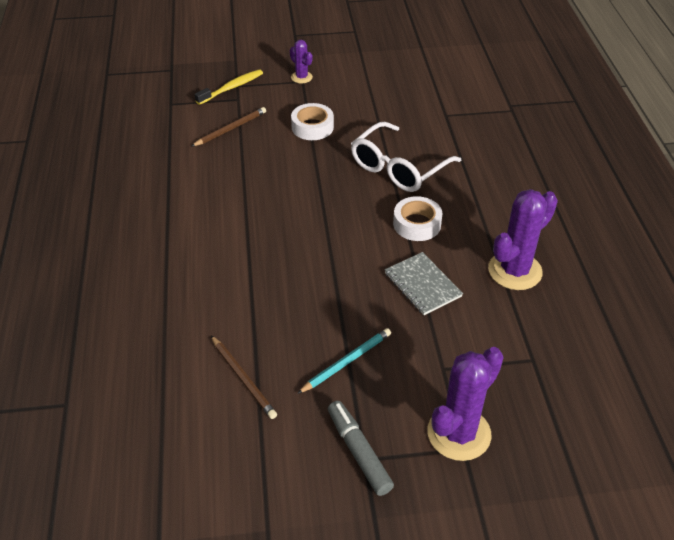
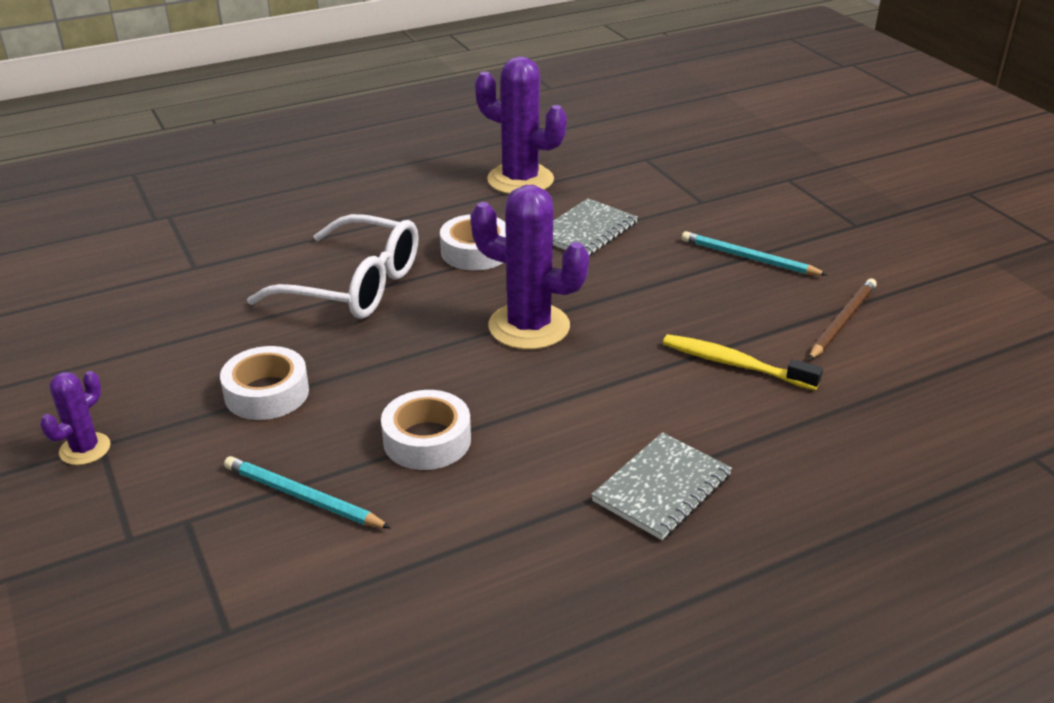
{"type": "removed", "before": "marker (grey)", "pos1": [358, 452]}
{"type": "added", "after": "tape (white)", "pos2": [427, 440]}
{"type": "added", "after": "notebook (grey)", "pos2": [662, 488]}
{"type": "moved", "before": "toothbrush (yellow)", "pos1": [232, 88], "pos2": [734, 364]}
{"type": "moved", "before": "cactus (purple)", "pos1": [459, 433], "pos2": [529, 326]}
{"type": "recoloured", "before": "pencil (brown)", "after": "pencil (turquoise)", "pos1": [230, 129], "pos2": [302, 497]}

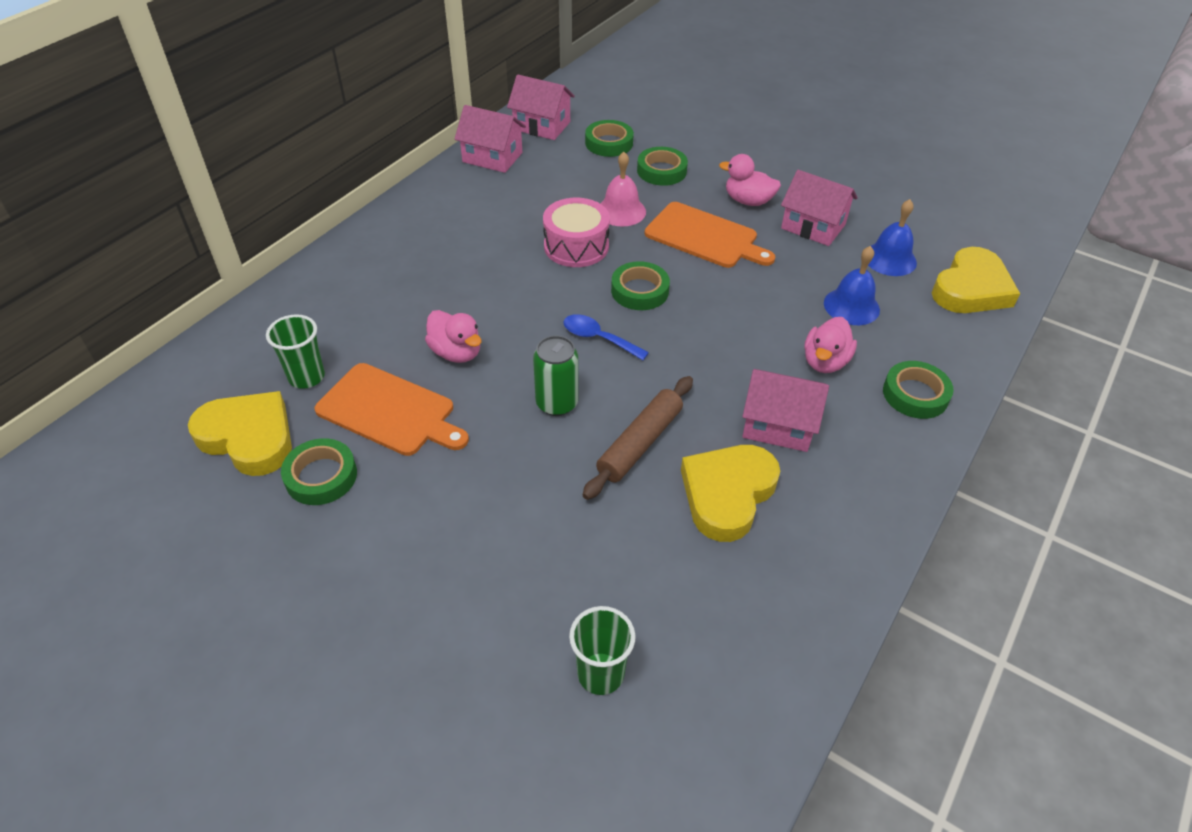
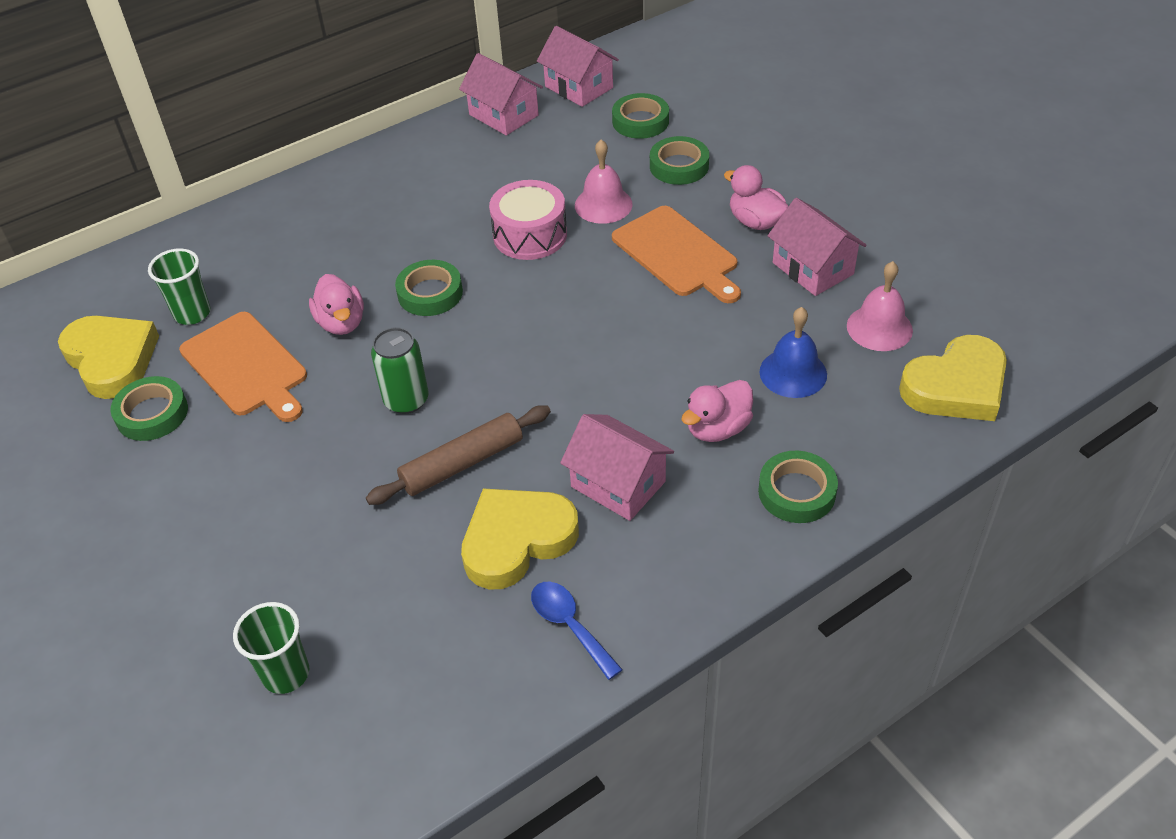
{"type": "moved", "before": "spoon (blue)", "pos1": [598, 338], "pos2": [569, 625]}
{"type": "moved", "before": "tape (green)", "pos1": [639, 291], "pos2": [430, 293]}
{"type": "recoloured", "before": "bell (blue)", "after": "bell (pink)", "pos1": [889, 259], "pos2": [879, 328]}

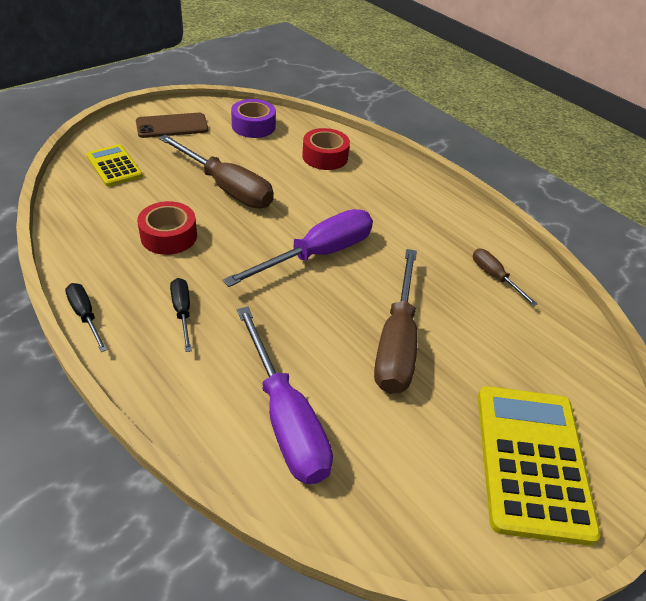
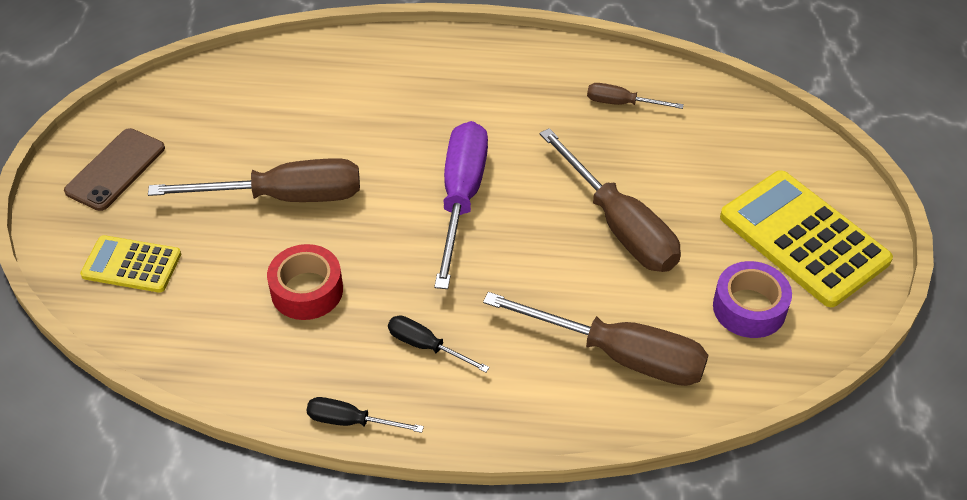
{"type": "removed", "before": "tape (red)", "pos1": [325, 157]}
{"type": "moved", "before": "tape (purple)", "pos1": [253, 126], "pos2": [749, 308]}
{"type": "recoloured", "before": "screwdriver (purple)", "after": "screwdriver (brown)", "pos1": [285, 418], "pos2": [619, 355]}

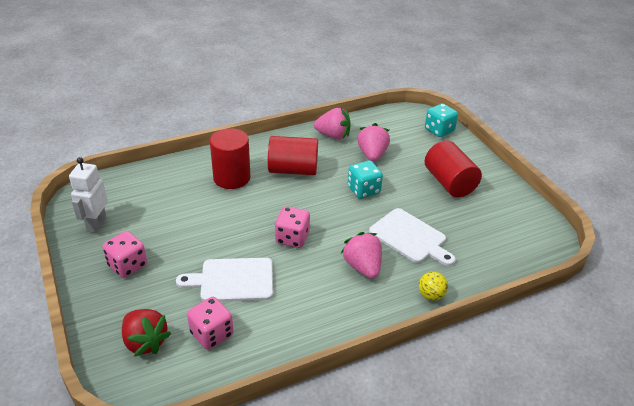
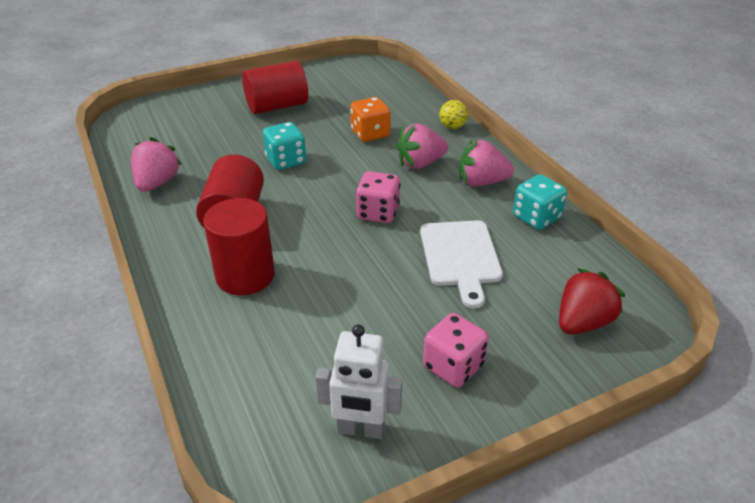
{"type": "removed", "before": "dice (pink)", "pos1": [211, 334]}
{"type": "moved", "before": "strawberry (pink)", "pos1": [372, 154], "pos2": [481, 182]}
{"type": "moved", "before": "dice (turquoise)", "pos1": [439, 130], "pos2": [536, 217]}
{"type": "replaced", "before": "cutting board (white)", "after": "dice (orange)", "pos1": [410, 237], "pos2": [370, 134]}

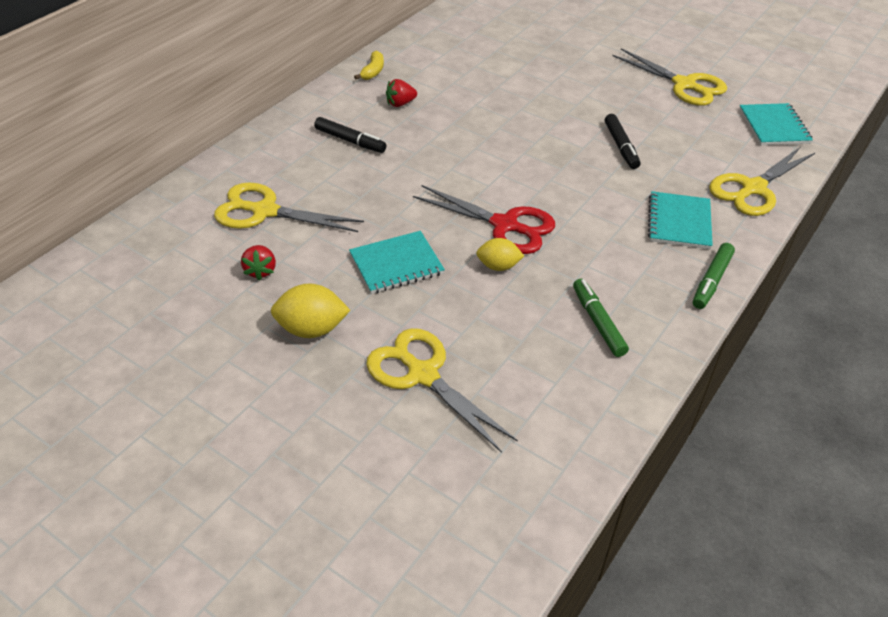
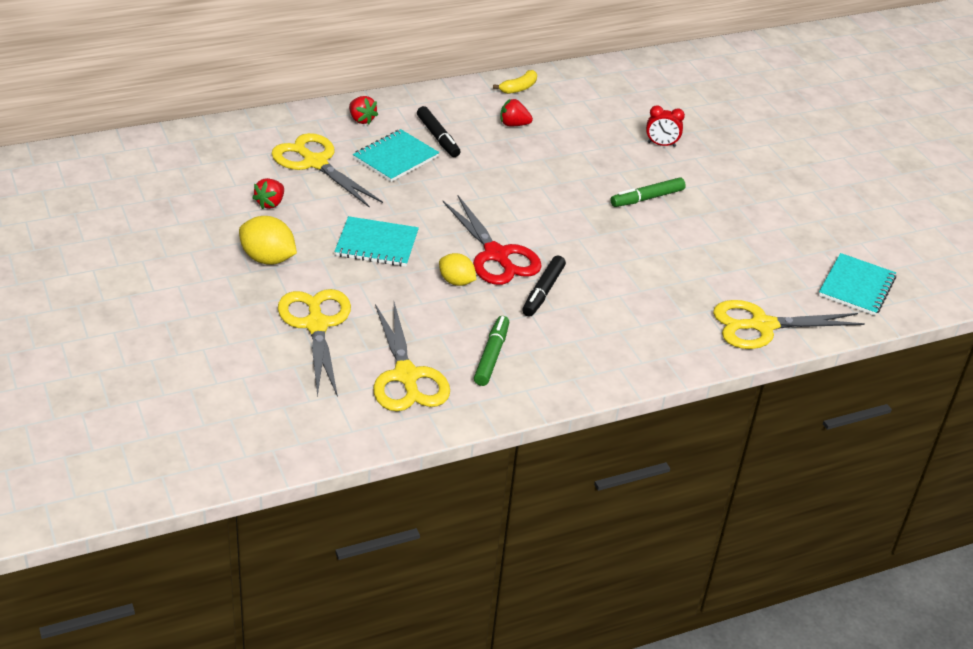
{"type": "added", "after": "strawberry (red)", "pos2": [361, 119]}
{"type": "added", "after": "clock (red)", "pos2": [661, 144]}
{"type": "moved", "before": "marker (black)", "pos1": [621, 146], "pos2": [543, 291]}
{"type": "moved", "before": "scissors (yellow)", "pos1": [685, 85], "pos2": [406, 377]}
{"type": "moved", "before": "notebook (turquoise)", "pos1": [679, 222], "pos2": [395, 158]}
{"type": "moved", "before": "marker (green)", "pos1": [711, 281], "pos2": [647, 198]}

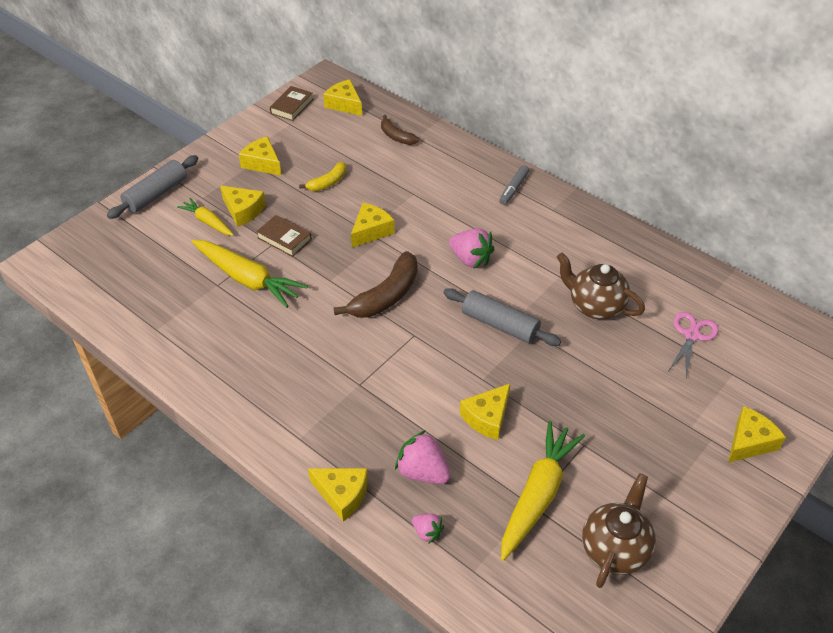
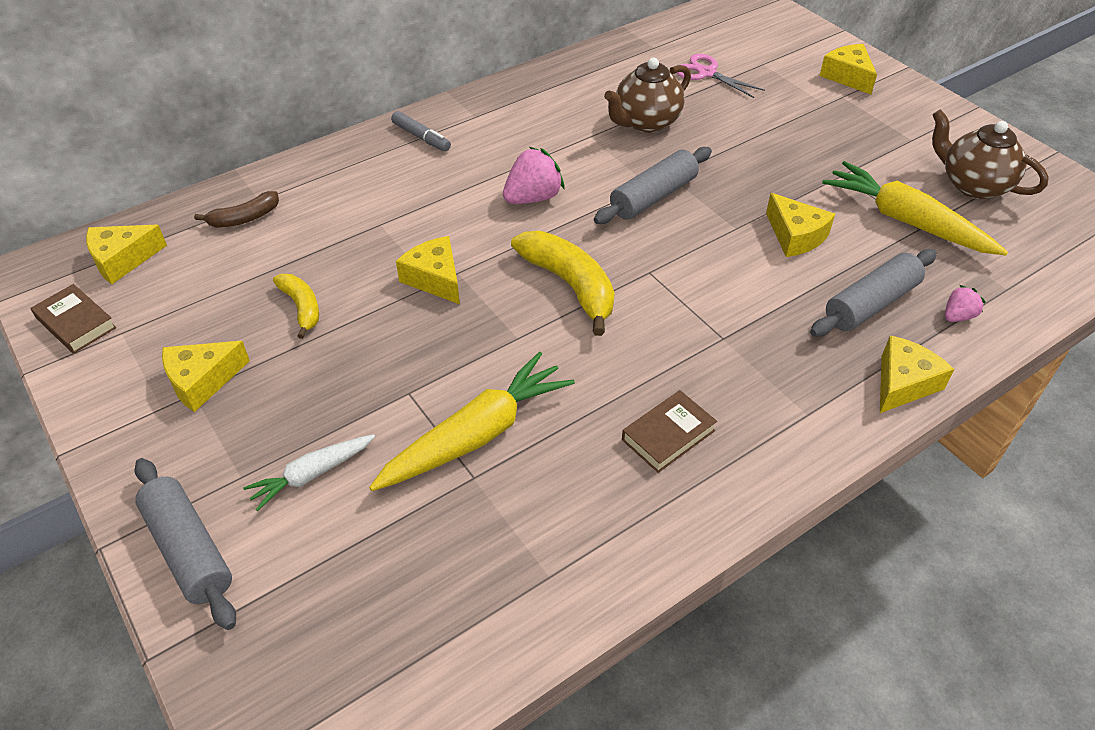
{"type": "removed", "before": "cheese (yellow)", "pos1": [243, 211]}
{"type": "moved", "before": "book (brown)", "pos1": [284, 239], "pos2": [668, 435]}
{"type": "replaced", "before": "strawberry (pink)", "after": "rolling pin (grey)", "pos1": [422, 472], "pos2": [871, 304]}
{"type": "recoloured", "before": "carrot (yellow)", "after": "carrot (white)", "pos1": [208, 222], "pos2": [312, 475]}
{"type": "recoloured", "before": "banana (brown)", "after": "banana (yellow)", "pos1": [386, 296], "pos2": [570, 285]}

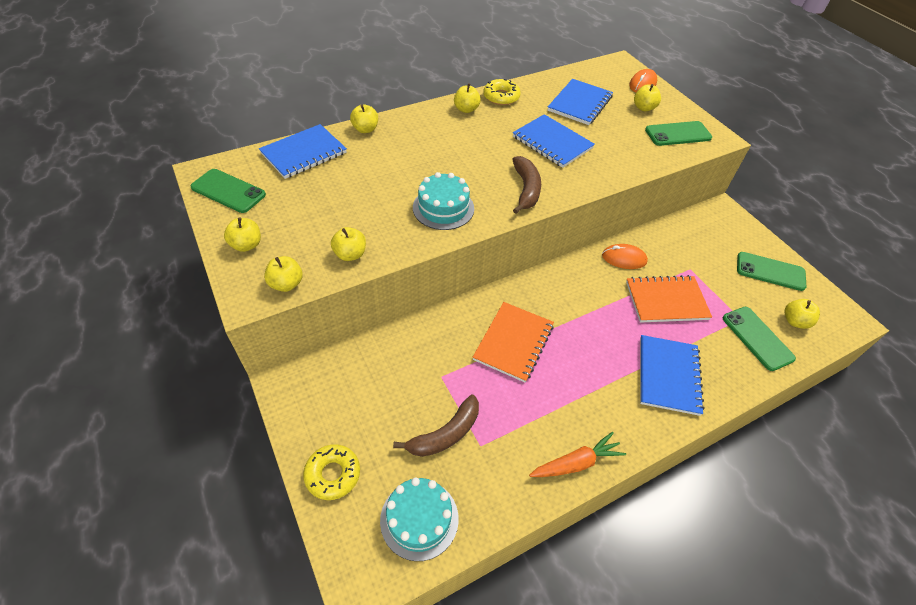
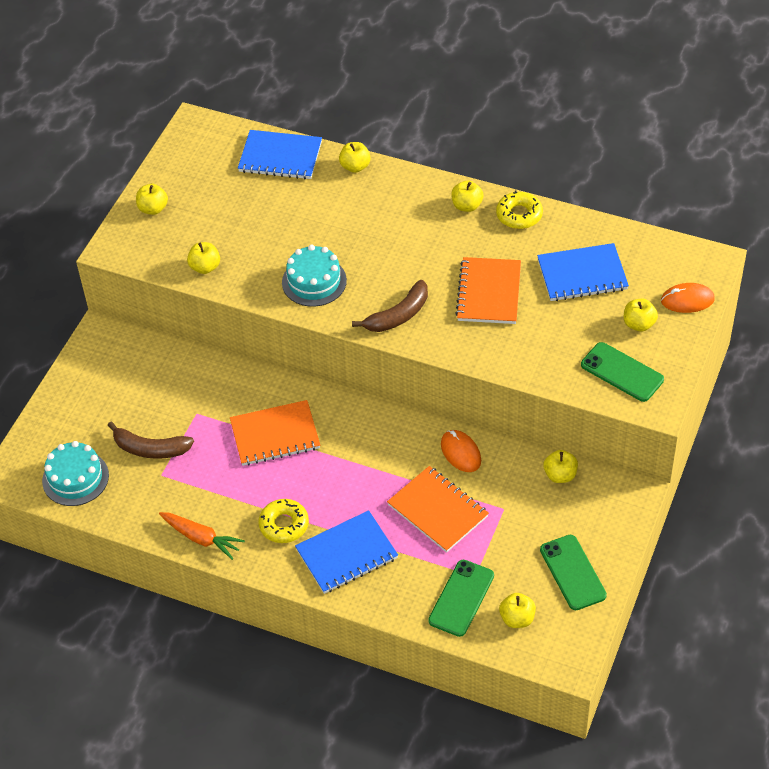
{"type": "removed", "before": "phone (green)", "pos1": [228, 191]}
{"type": "moved", "before": "apple (yellow)", "pos1": [286, 284], "pos2": [560, 475]}
{"type": "moved", "before": "donut (yellow)", "pos1": [333, 474], "pos2": [284, 525]}
{"type": "recoloured", "before": "notebook (blue)", "after": "notebook (orange)", "pos1": [552, 143], "pos2": [489, 292]}

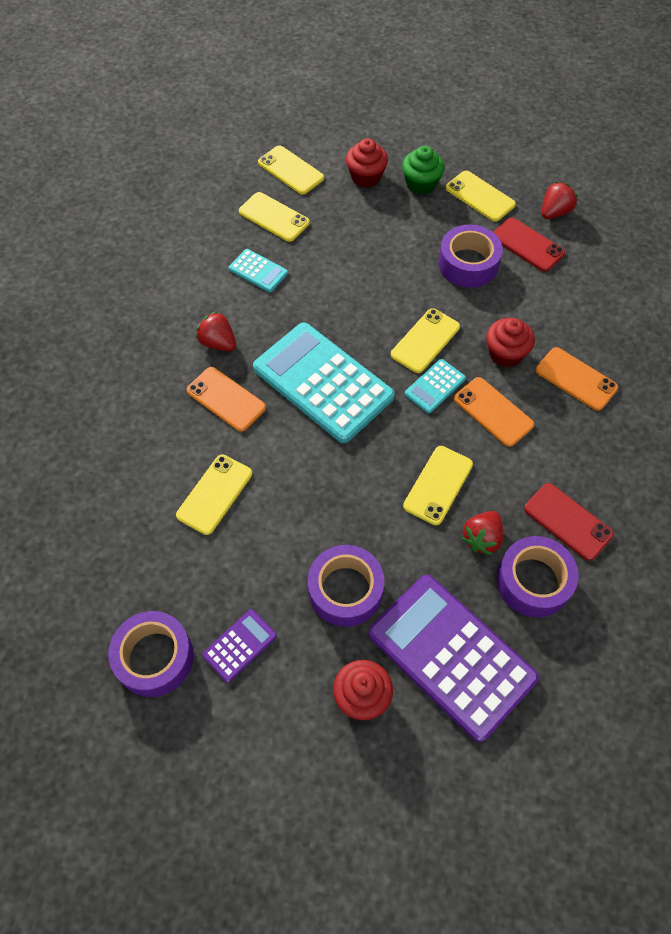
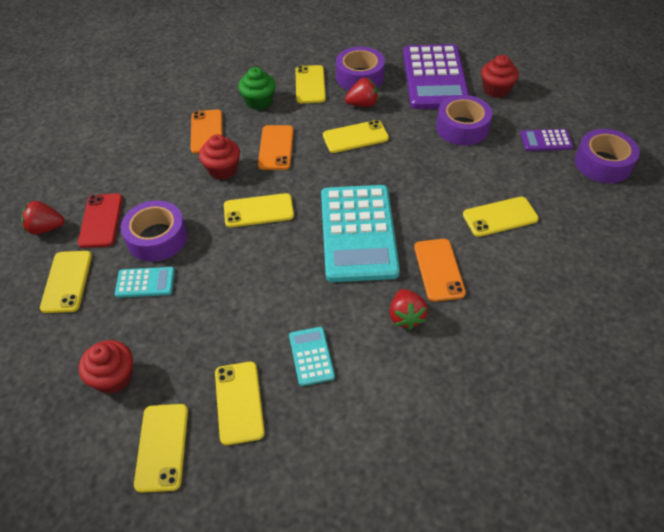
{"type": "moved", "before": "cupcake (green)", "pos1": [421, 184], "pos2": [259, 102]}
{"type": "moved", "before": "calculator (turquoise)", "pos1": [435, 386], "pos2": [145, 283]}
{"type": "recoloured", "before": "phone (red)", "after": "phone (yellow)", "pos1": [567, 521], "pos2": [310, 84]}

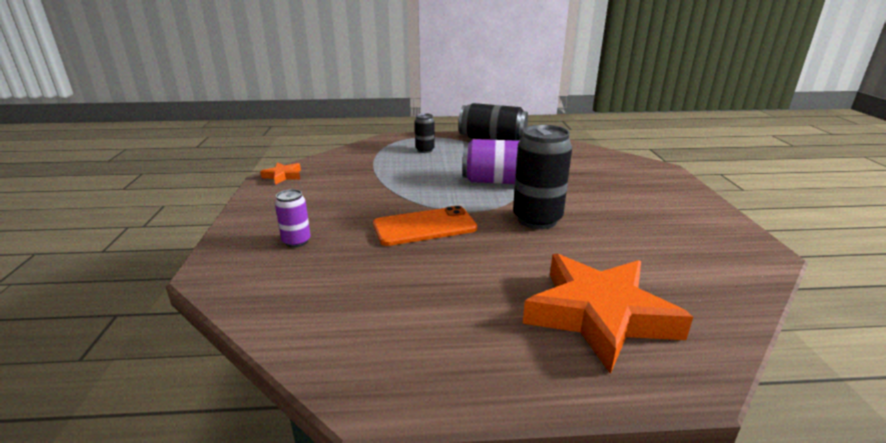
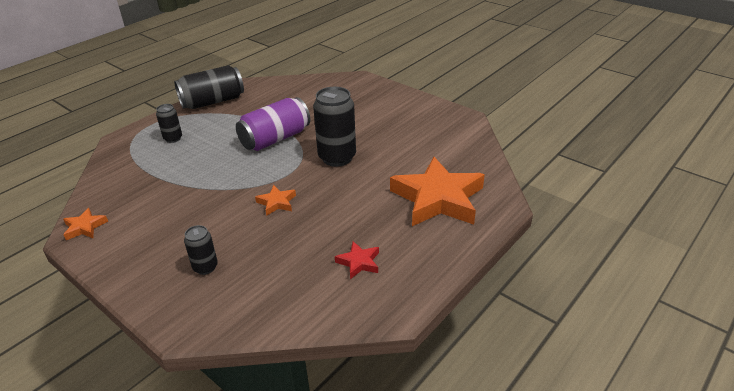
{"type": "added", "after": "star (red)", "pos2": [359, 262]}
{"type": "replaced", "before": "phone (orange)", "after": "star (orange)", "pos1": [424, 227], "pos2": [277, 203]}
{"type": "recoloured", "before": "can (purple)", "after": "can (black)", "pos1": [296, 241], "pos2": [205, 267]}

